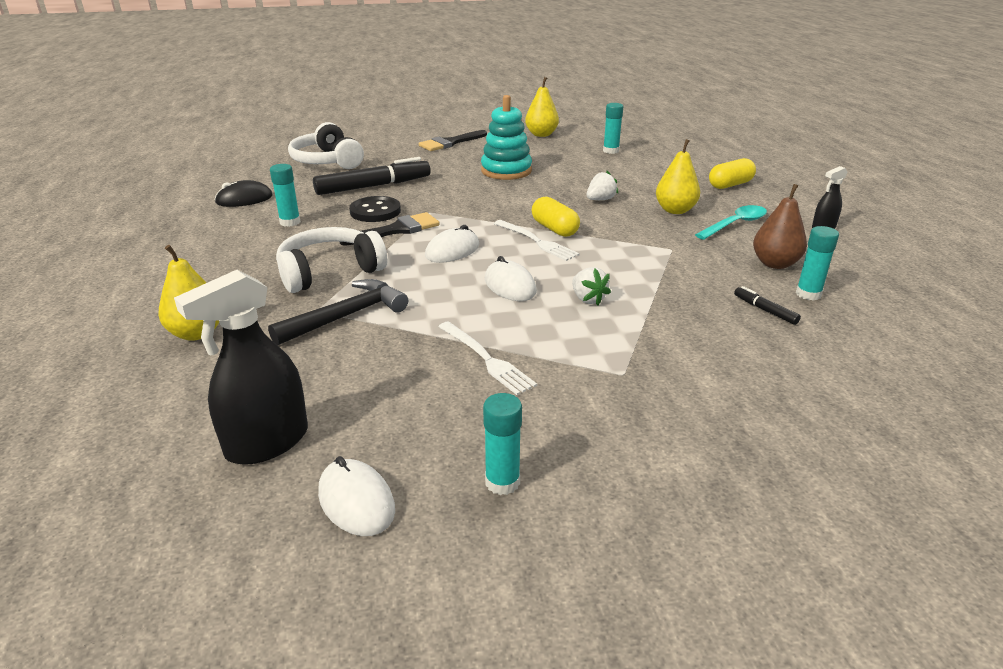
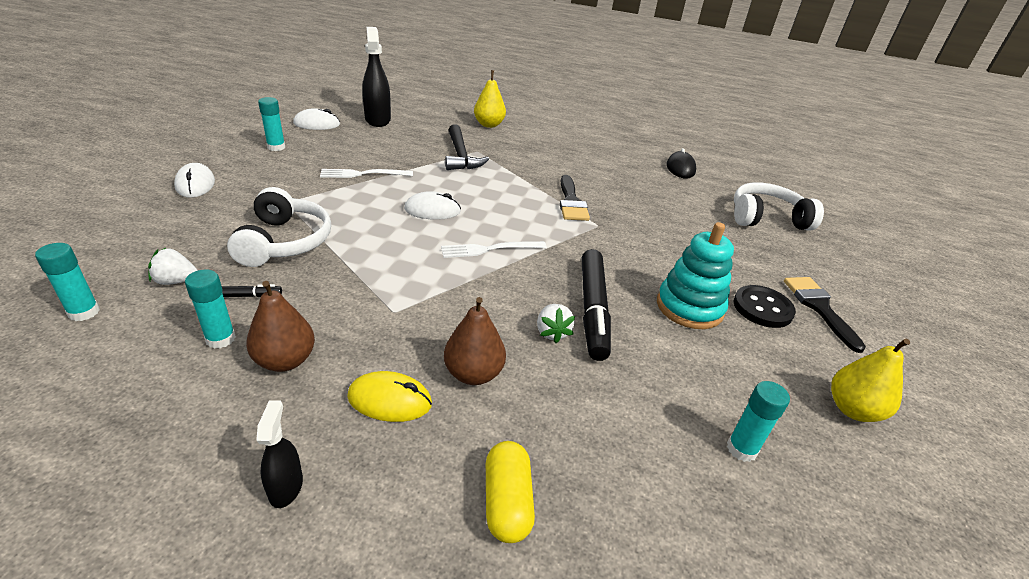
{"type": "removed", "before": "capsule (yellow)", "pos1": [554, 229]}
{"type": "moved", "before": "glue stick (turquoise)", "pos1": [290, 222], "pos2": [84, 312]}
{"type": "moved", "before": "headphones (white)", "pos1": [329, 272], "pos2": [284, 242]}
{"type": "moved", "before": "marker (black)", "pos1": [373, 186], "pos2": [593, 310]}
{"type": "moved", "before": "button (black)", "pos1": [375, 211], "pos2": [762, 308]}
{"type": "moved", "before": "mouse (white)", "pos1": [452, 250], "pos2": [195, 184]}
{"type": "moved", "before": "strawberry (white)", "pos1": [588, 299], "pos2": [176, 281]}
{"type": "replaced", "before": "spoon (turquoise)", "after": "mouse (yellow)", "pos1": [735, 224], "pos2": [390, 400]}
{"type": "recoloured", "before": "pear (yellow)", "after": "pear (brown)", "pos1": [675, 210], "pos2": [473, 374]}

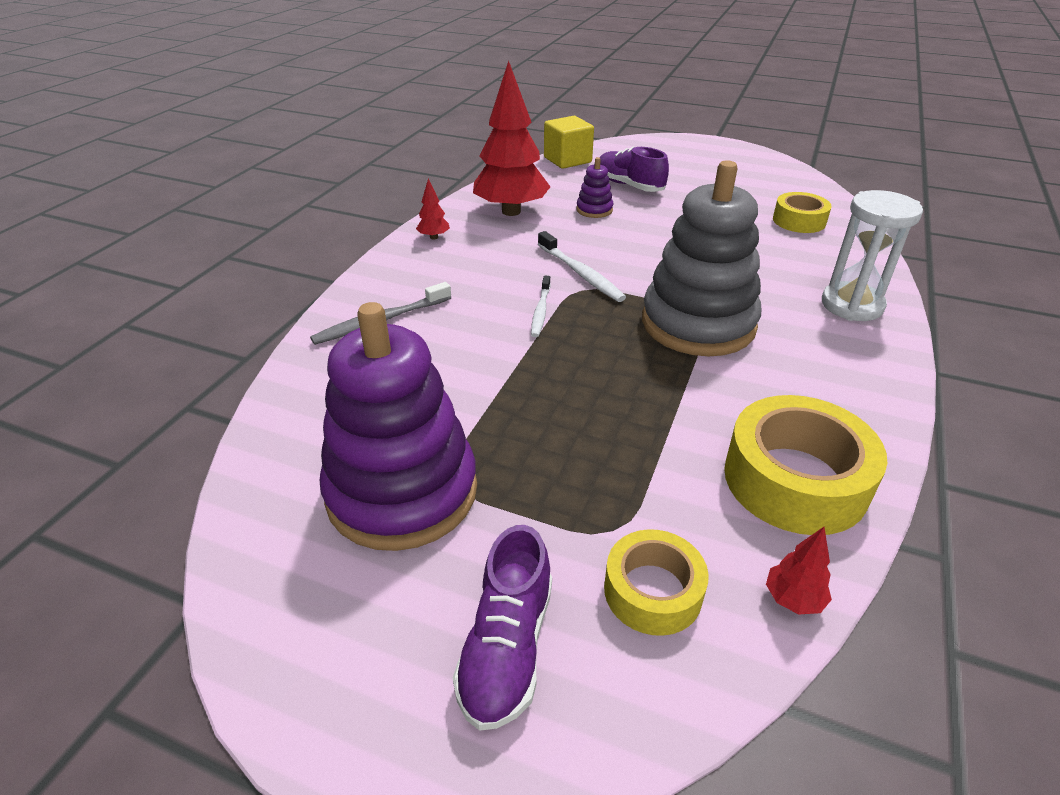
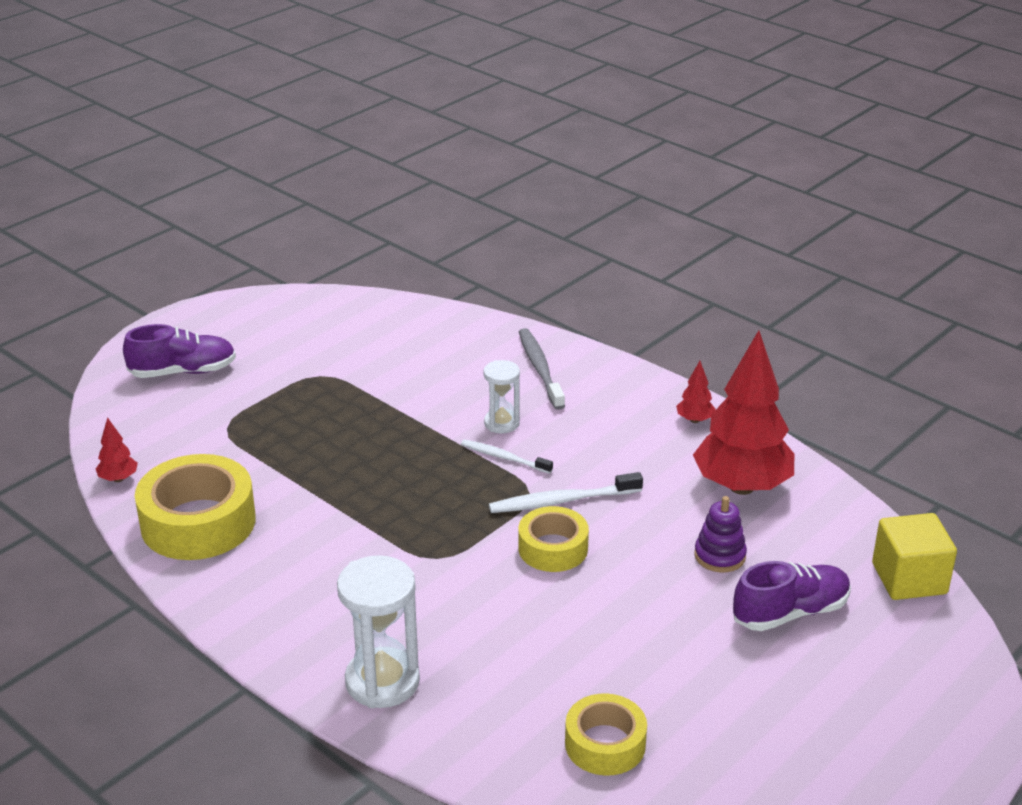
{"type": "removed", "before": "stacking toy (purple)", "pos1": [402, 491]}
{"type": "removed", "before": "stacking toy (grey)", "pos1": [698, 324]}
{"type": "added", "after": "hourglass (white)", "pos2": [501, 423]}
{"type": "moved", "before": "tape (yellow)", "pos1": [652, 591], "pos2": [553, 548]}
{"type": "turned", "before": "shoe (purple)", "pos1": [507, 648], "pos2": [183, 371], "turn": 135}

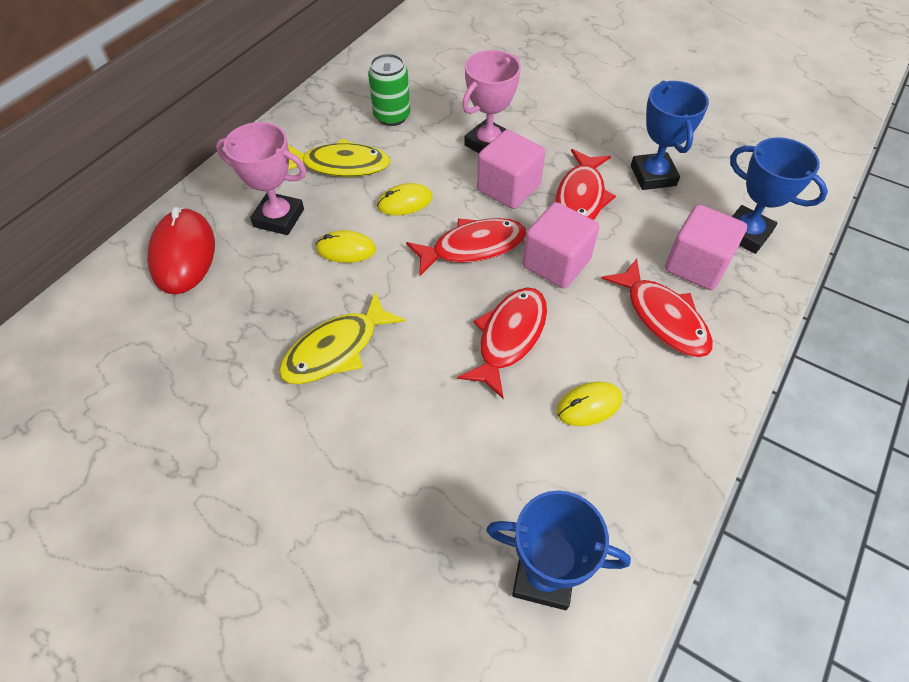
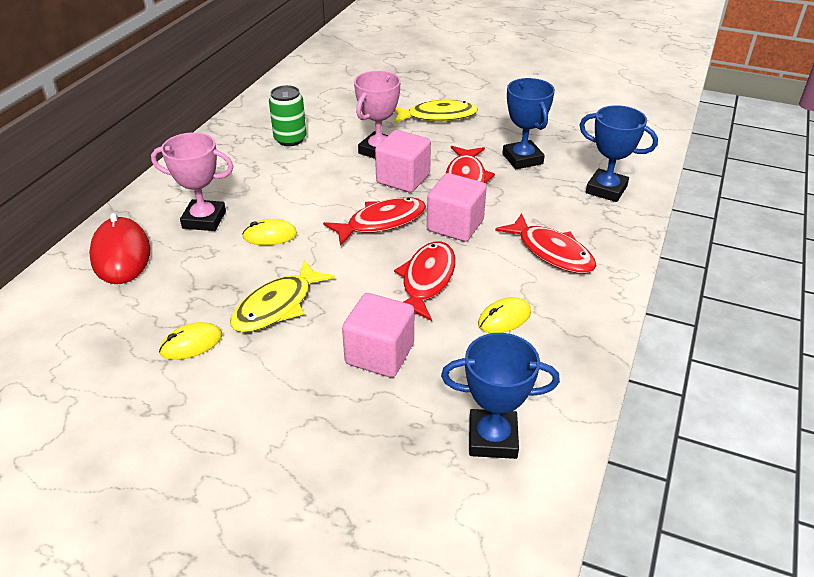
{"type": "moved", "before": "fish (yellow)", "pos1": [341, 165], "pos2": [437, 116]}
{"type": "moved", "before": "mouse (yellow)", "pos1": [405, 202], "pos2": [191, 344]}
{"type": "moved", "before": "cube (pink)", "pos1": [696, 265], "pos2": [379, 354]}

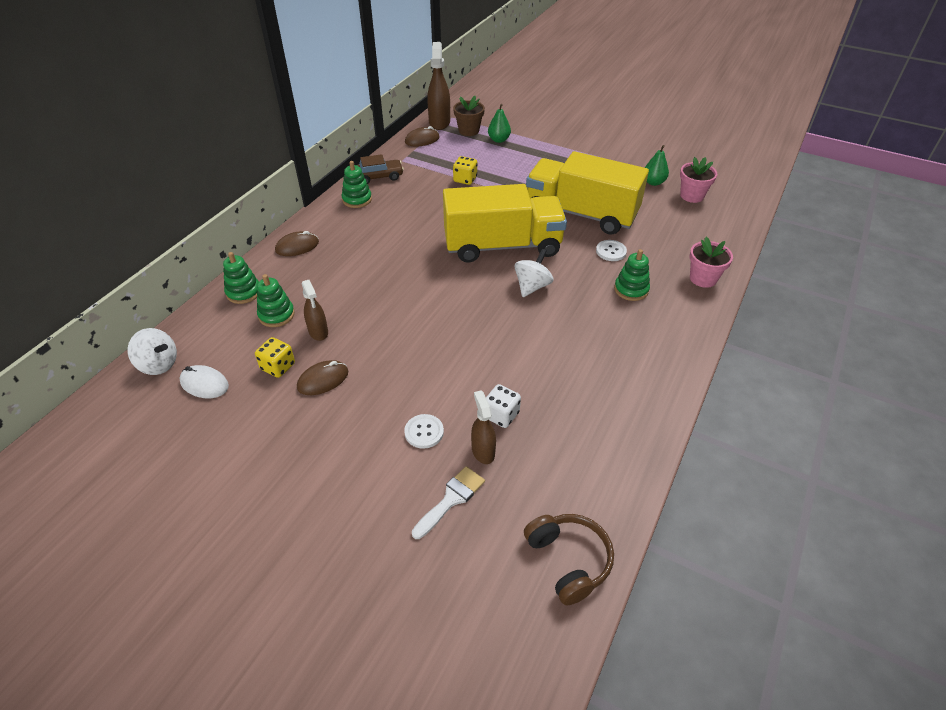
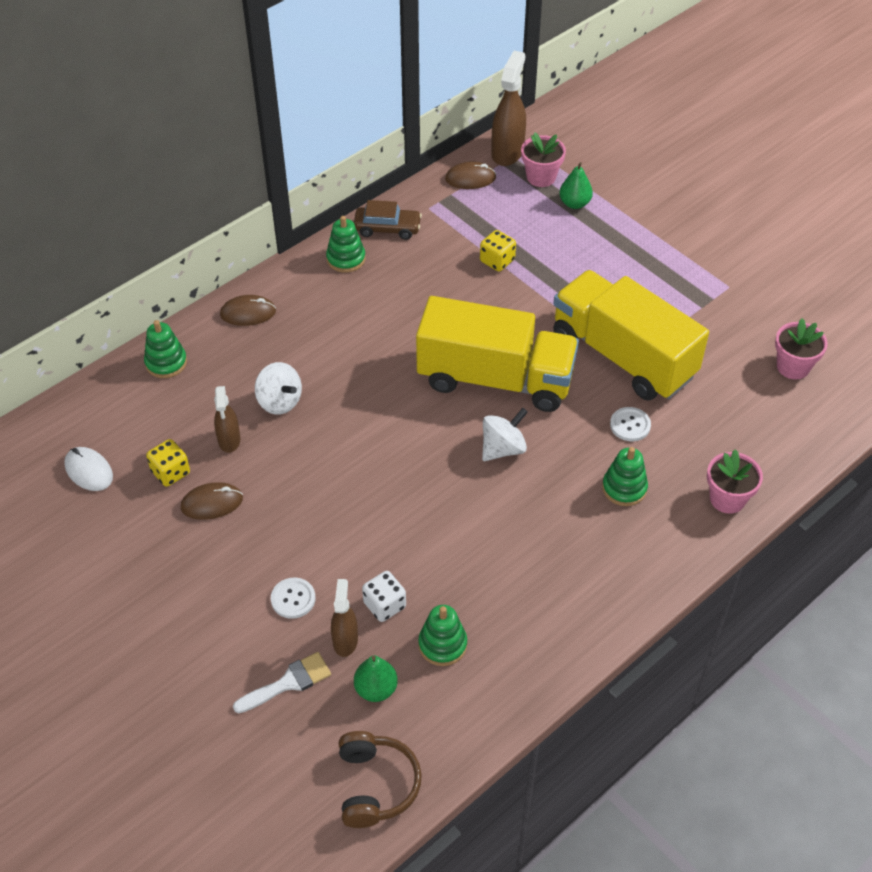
{"type": "moved", "before": "spinning top (white)", "pos1": [159, 364], "pos2": [279, 401]}
{"type": "moved", "before": "stacking toy (green)", "pos1": [276, 315], "pos2": [442, 644]}
{"type": "moved", "before": "pear (green)", "pos1": [653, 182], "pos2": [376, 689]}
{"type": "recoloured", "before": "flower pot (brown)", "after": "flower pot (pink)", "pos1": [469, 131], "pos2": [541, 177]}

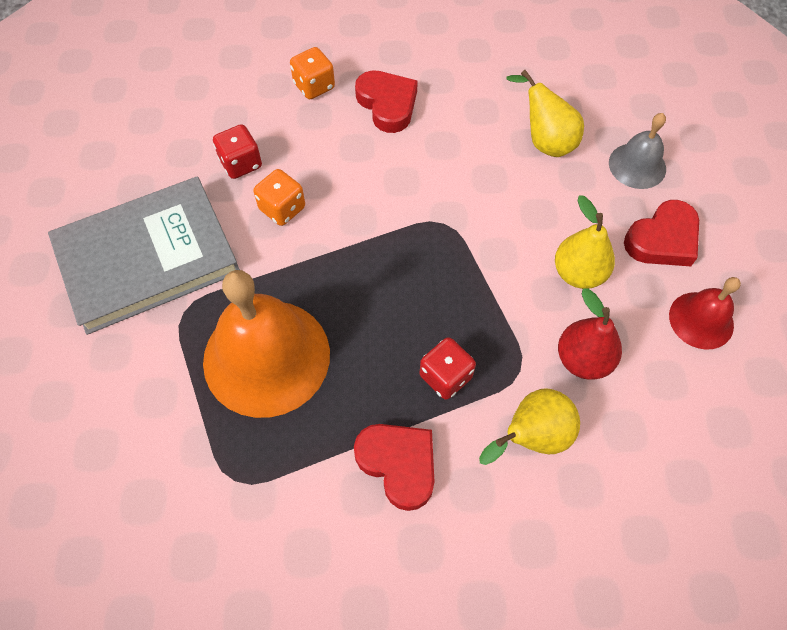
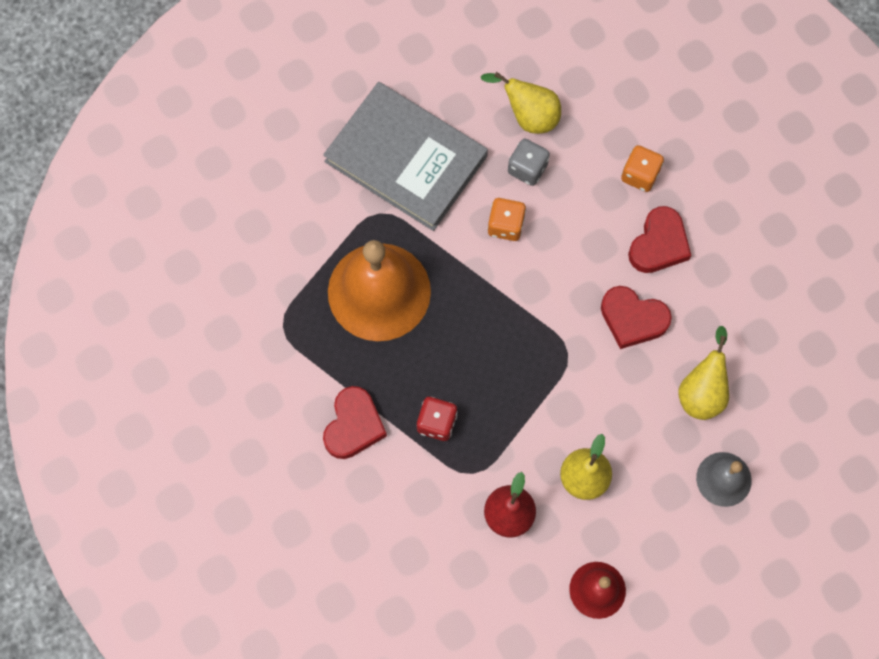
{"type": "moved", "before": "pear (yellow)", "pos1": [531, 437], "pos2": [528, 116]}
{"type": "moved", "before": "heart (red)", "pos1": [662, 239], "pos2": [633, 319]}
{"type": "recoloured", "before": "dice (red)", "after": "dice (grey)", "pos1": [241, 163], "pos2": [527, 169]}

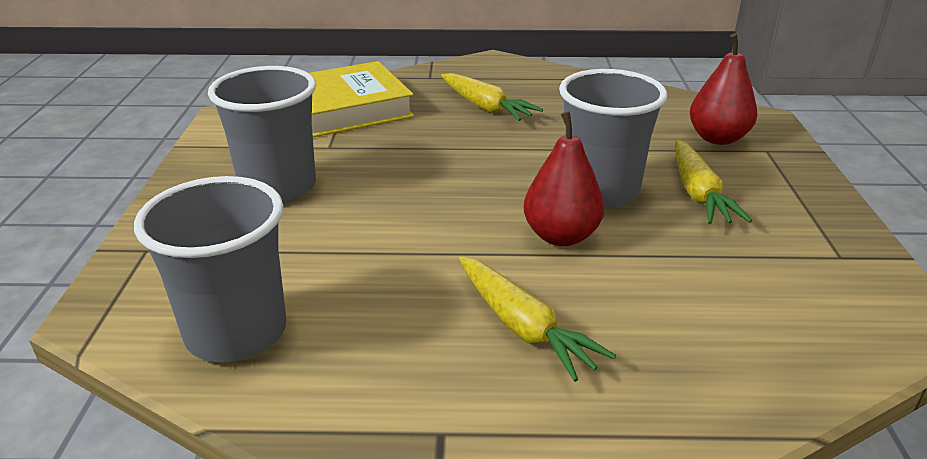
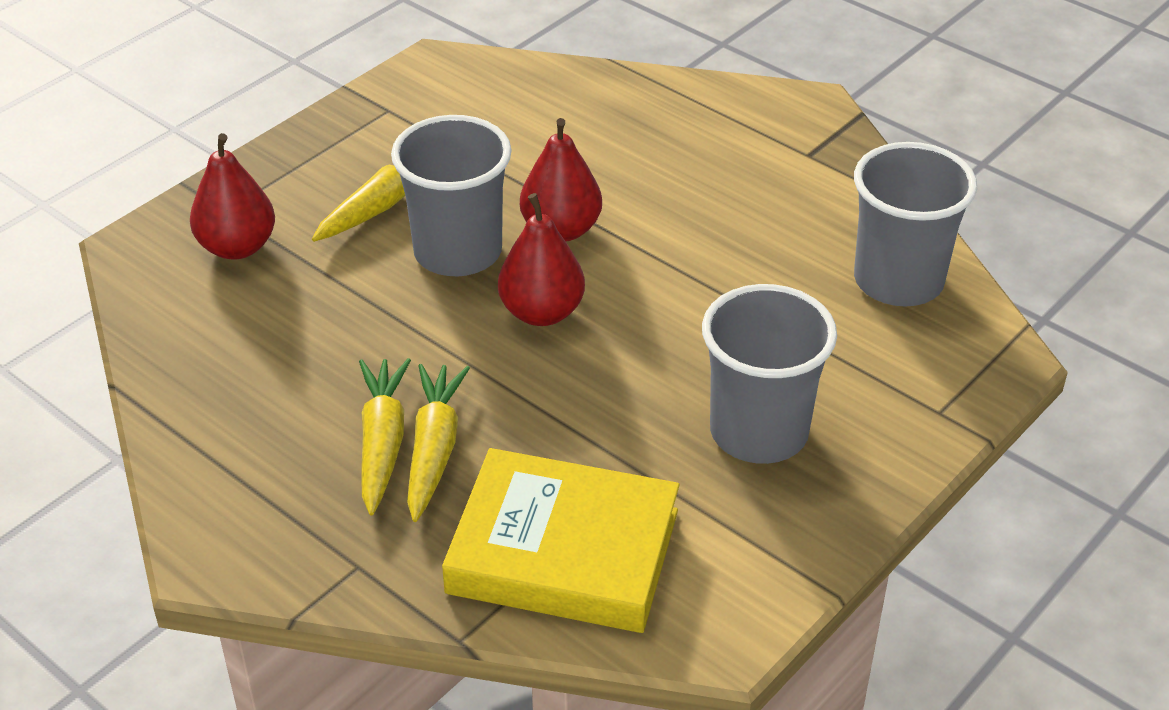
{"type": "added", "after": "pear (red)", "pos2": [542, 312]}
{"type": "moved", "before": "carrot (yellow)", "pos1": [523, 327], "pos2": [434, 449]}

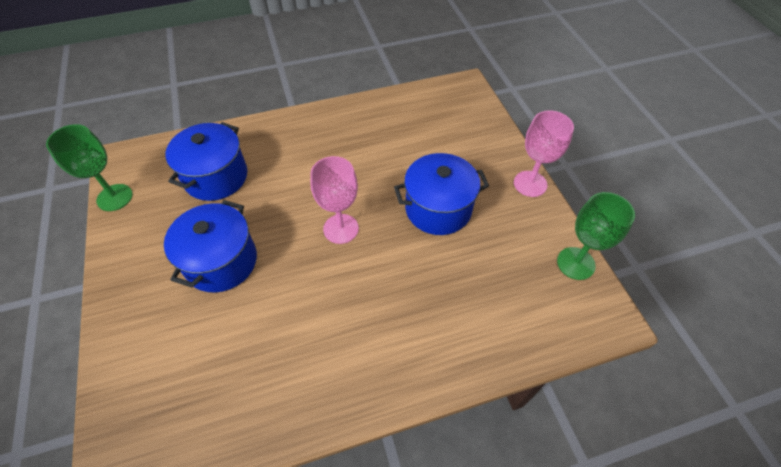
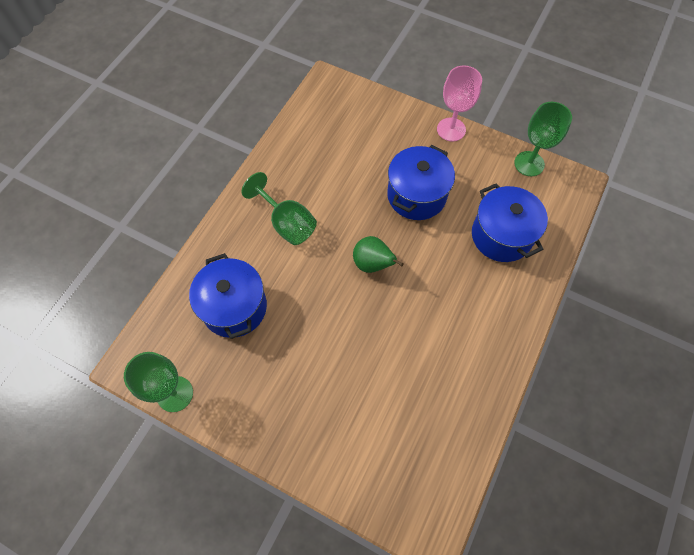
{"type": "added", "after": "goblet (green)", "pos2": [287, 223]}
{"type": "moved", "before": "pot (blue)", "pos1": [221, 261], "pos2": [501, 235]}
{"type": "replaced", "before": "goblet (pink)", "after": "pear (green)", "pos1": [341, 229], "pos2": [372, 264]}

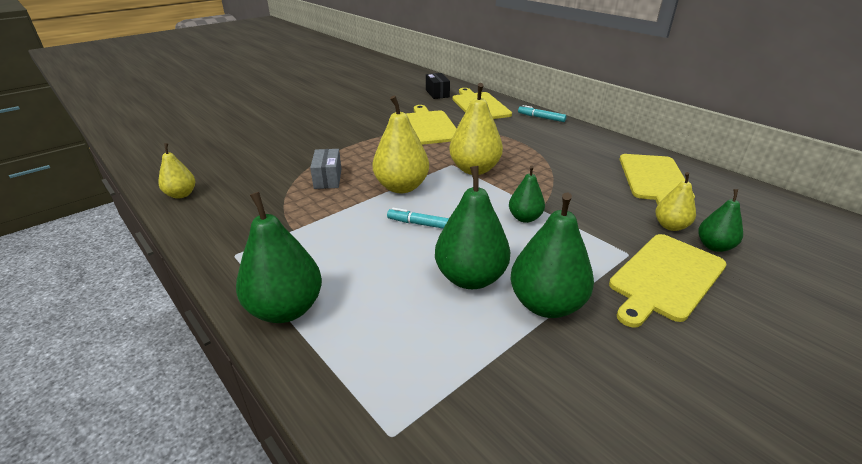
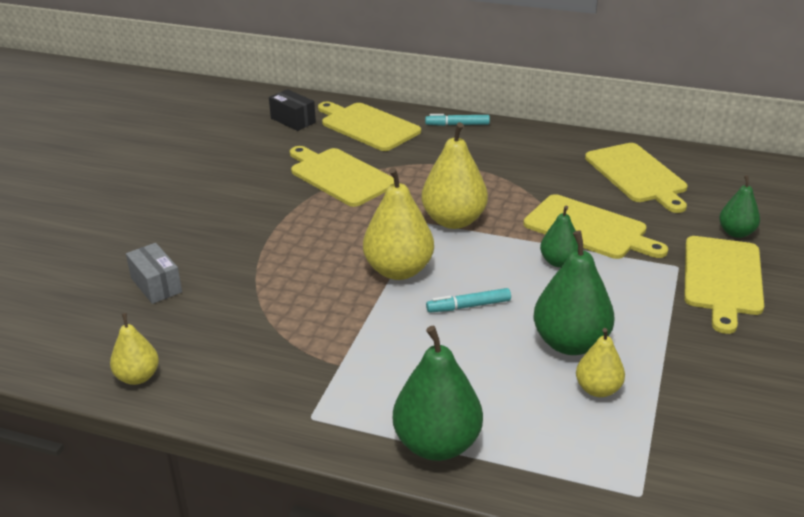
{"type": "removed", "before": "pear (green)", "pos1": [546, 304]}
{"type": "added", "after": "cutting board (yellow)", "pos2": [589, 228]}
{"type": "moved", "before": "box (grey)", "pos1": [328, 178], "pos2": [156, 285]}
{"type": "moved", "before": "pear (yellow)", "pos1": [670, 226], "pos2": [598, 389]}

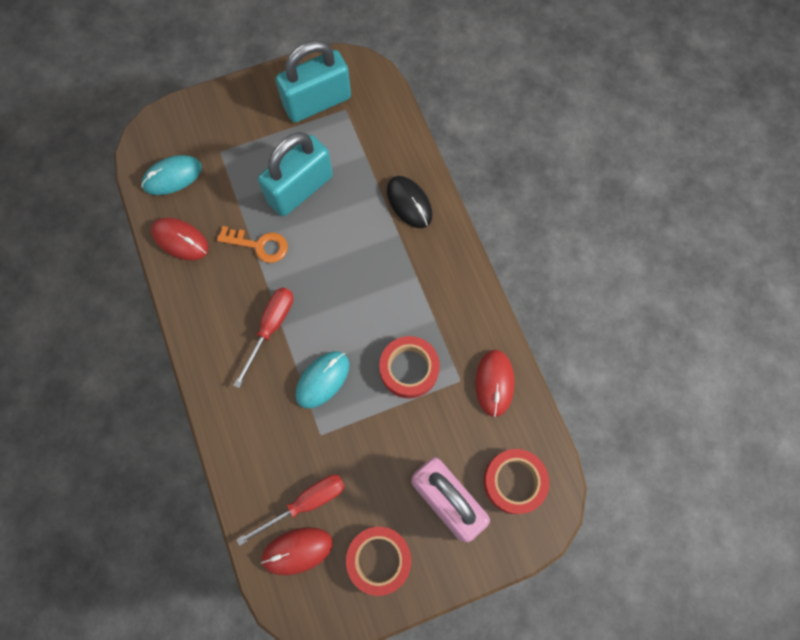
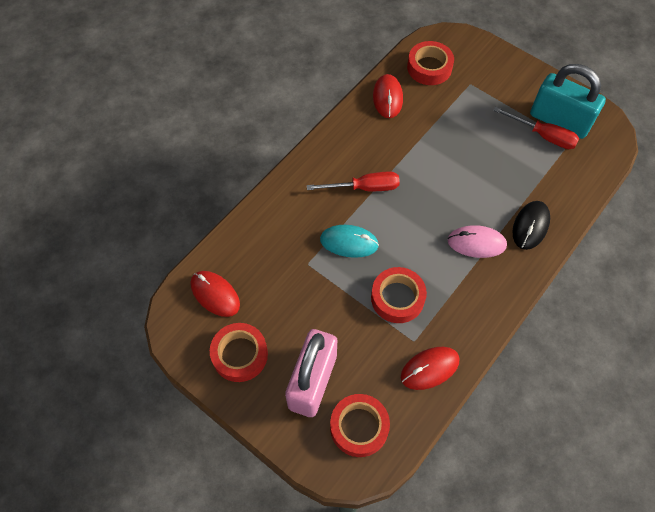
{"type": "removed", "before": "key (orange)", "pos1": [259, 245]}
{"type": "removed", "before": "padlock (turquoise)", "pos1": [300, 189]}
{"type": "added", "after": "mouse (pink)", "pos2": [476, 243]}
{"type": "moved", "before": "screwdriver (red)", "pos1": [306, 503], "pos2": [543, 136]}
{"type": "replaced", "before": "mouse (turquoise)", "after": "tape (red)", "pos1": [172, 176], "pos2": [429, 67]}

